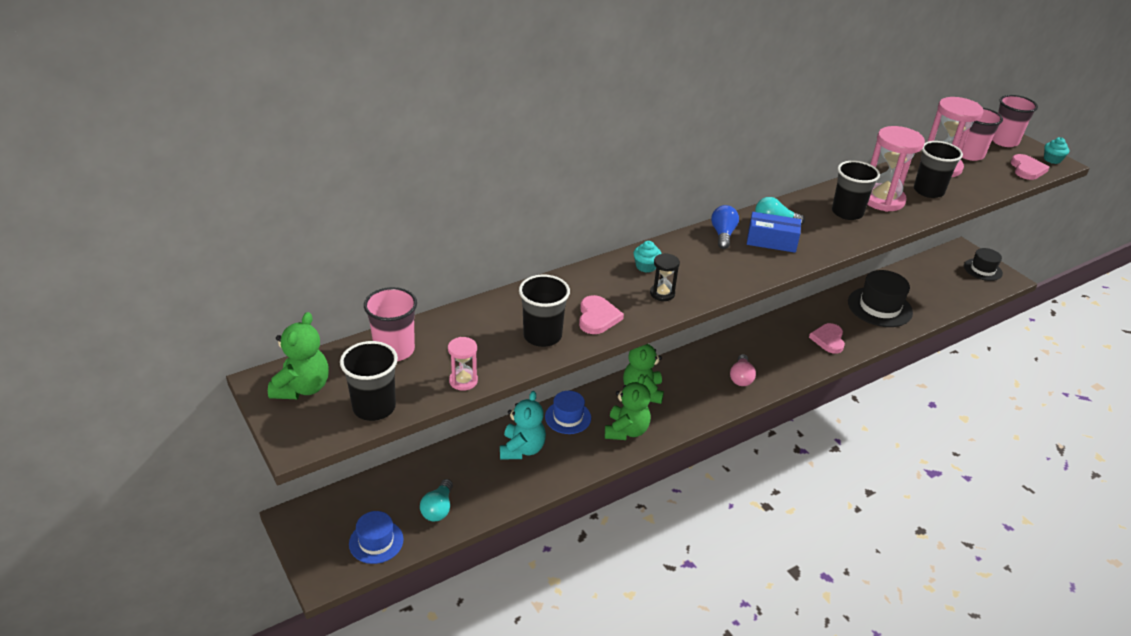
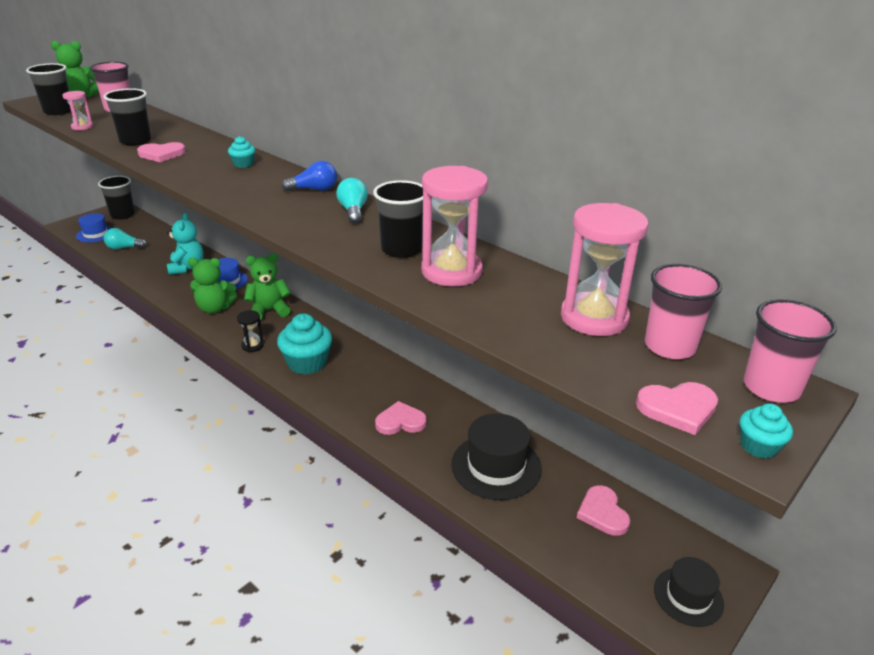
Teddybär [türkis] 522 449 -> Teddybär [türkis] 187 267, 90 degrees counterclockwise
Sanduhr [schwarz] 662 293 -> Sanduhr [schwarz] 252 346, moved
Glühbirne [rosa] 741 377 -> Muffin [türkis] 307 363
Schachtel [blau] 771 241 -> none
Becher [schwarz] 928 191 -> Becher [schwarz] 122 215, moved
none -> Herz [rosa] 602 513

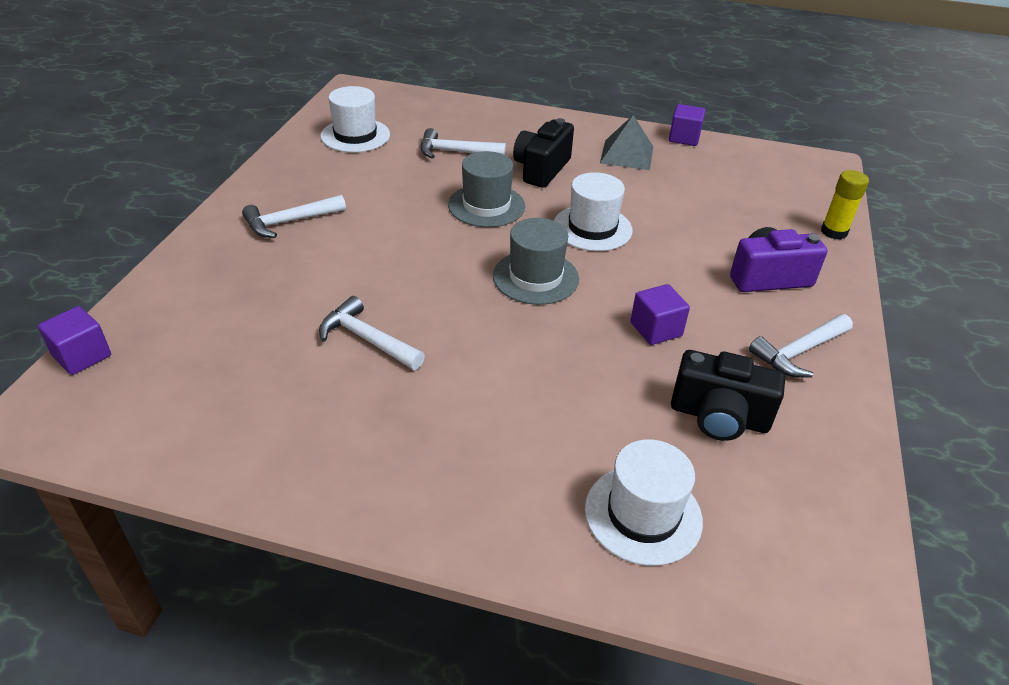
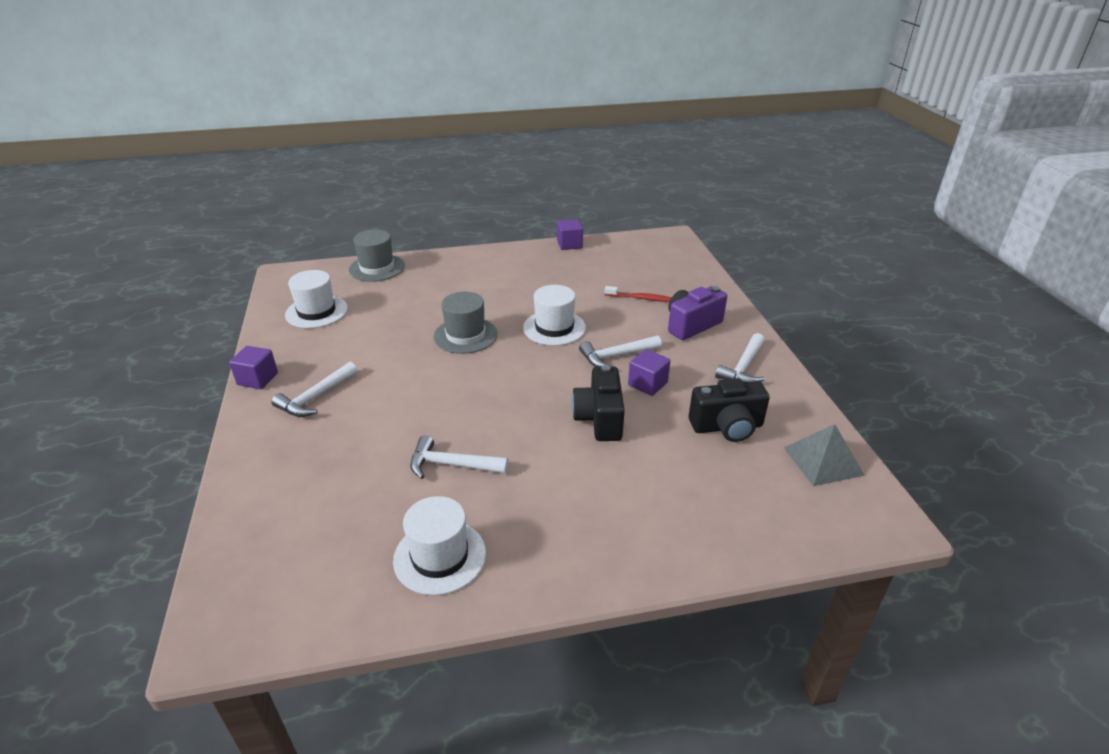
Kubus [lila] 82 356 -> Kubus [lila] 257 379, moved
Hammer [weiß] 455 152 -> Hammer [weiß] 616 356, moved
Hut [grau] 535 277 -> Hut [grau] 377 268, moved
Kamera [schwarz] 541 169 -> Kamera [schwarz] 599 419, moved
Hut [weiß] 643 514 -> Hut [weiß] 440 556, moved
Pyramide [grau] 627 154 -> Pyramide [grau] 823 461, moved
Klebestift [gelb] 834 232 -> none
none -> Zahnbürste [rot] 641 298

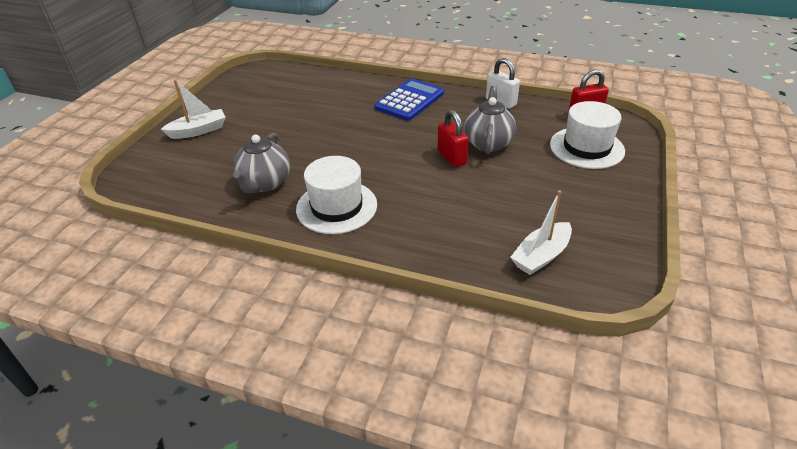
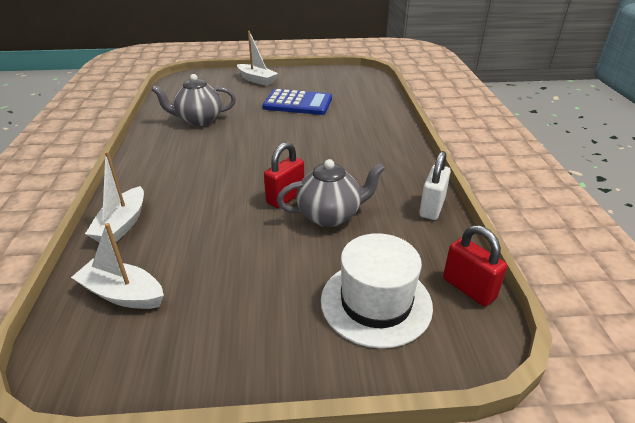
Hut [weiß] 336 207 -> none
Taschenrechner [blau] 409 100 -> Taschenrechner [blau] 298 103, moved
none -> Boot [weiß] 122 224

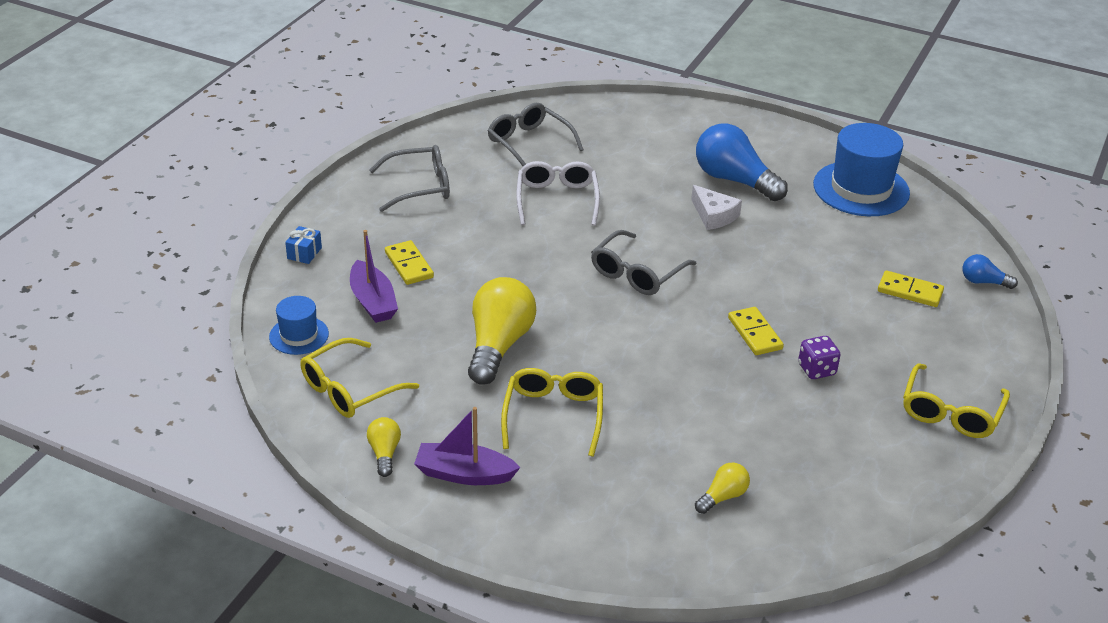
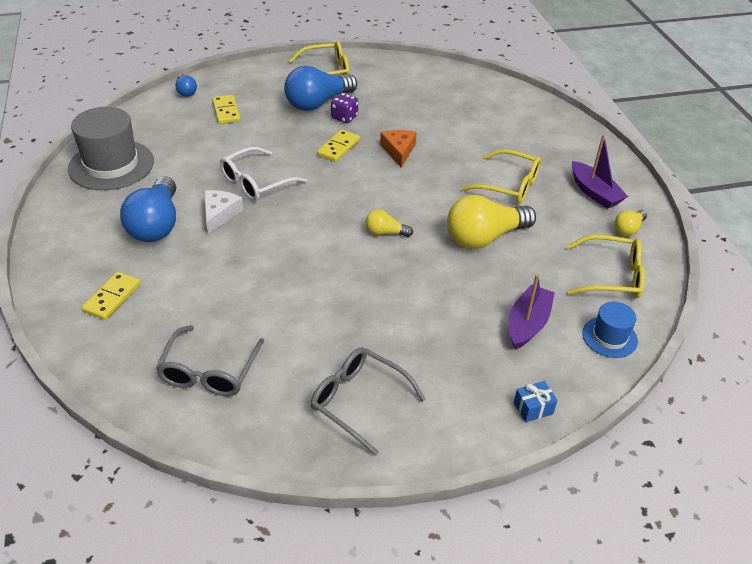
Dominostein [gelb] 409 265 -> Dominostein [gelb] 112 297, moved
Brille [gelb] 553 416 -> Brille [gelb] 509 185, 120 degrees counterclockwise
Brille [weiß] 557 200 -> Brille [weiß] 256 182, moved
Brille [grau] 637 273 -> none
Glühbirne [gelb] 722 497 -> Glühbirne [gelb] 385 232, moved
Hut [blau] 861 189 -> Hut [grau] 111 165
none -> Glühbirne [blau] 318 103
none -> Käse [orange] 398 151

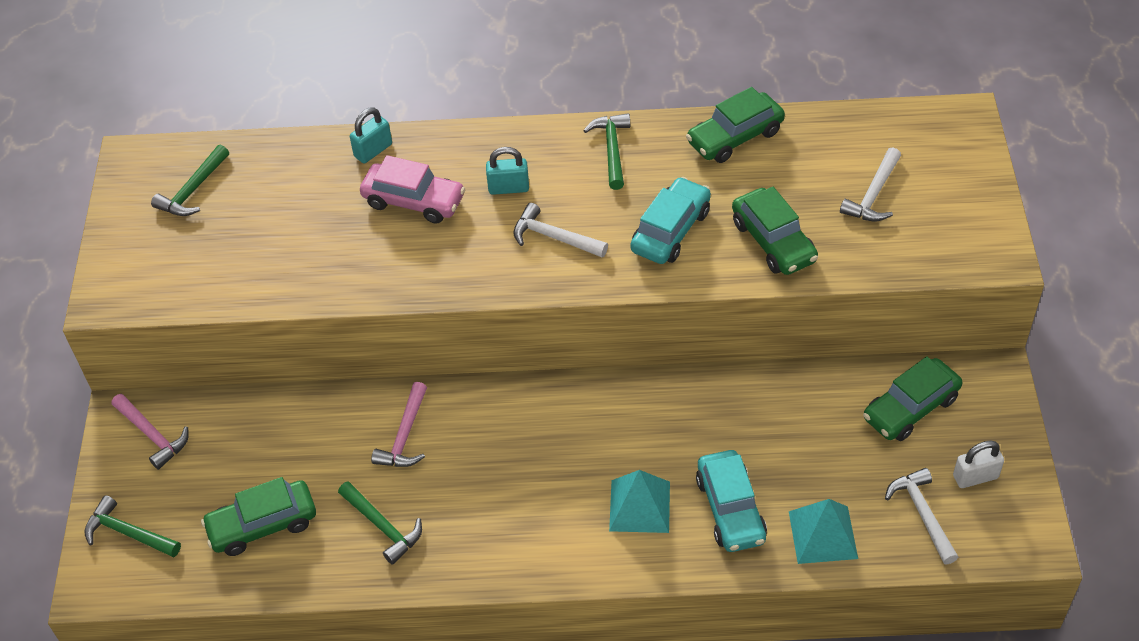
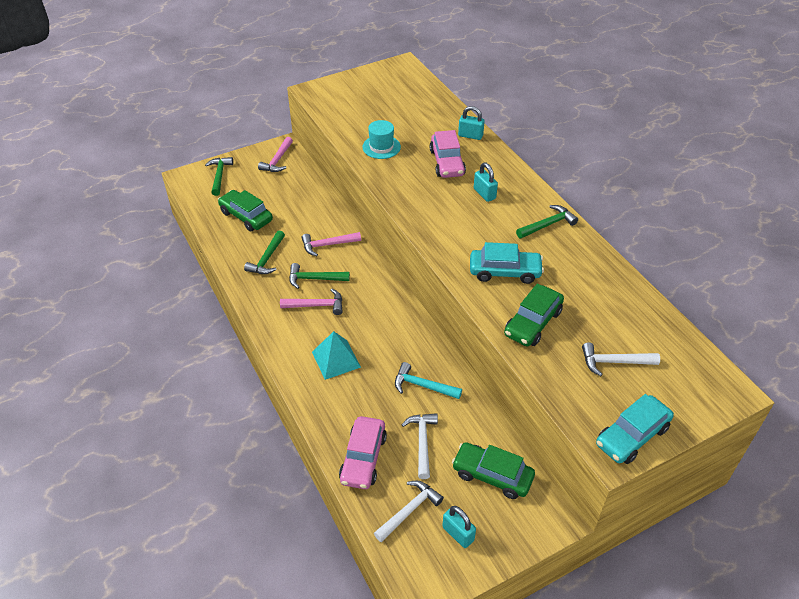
Hammer [grün] 193 190 -> Hammer [grün] 314 279, moved
Hammer [weiß] 554 237 -> Hammer [weiß] 422 442, moved
Auto [grün] 735 137 -> none
Auto [türkis] 730 509 -> Auto [türkis] 632 436, moved
Pyramide [türkis] 823 535 -> Auto [rosa] 363 458
Vorhängeschloss [weiß] 975 477 -> Vorhängeschloss [türkis] 458 533
none -> Hammer [rosa] 316 305
none -> Hut [türkis] 381 147
none -> Hammer [türkis] 422 386

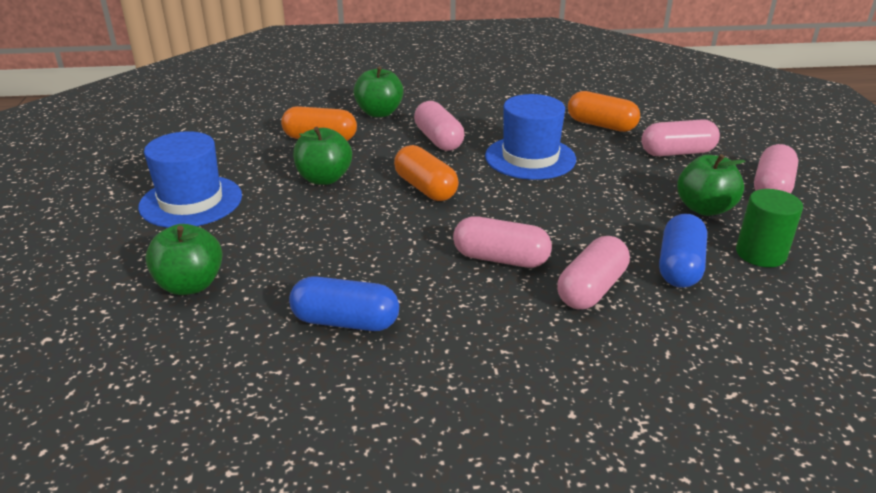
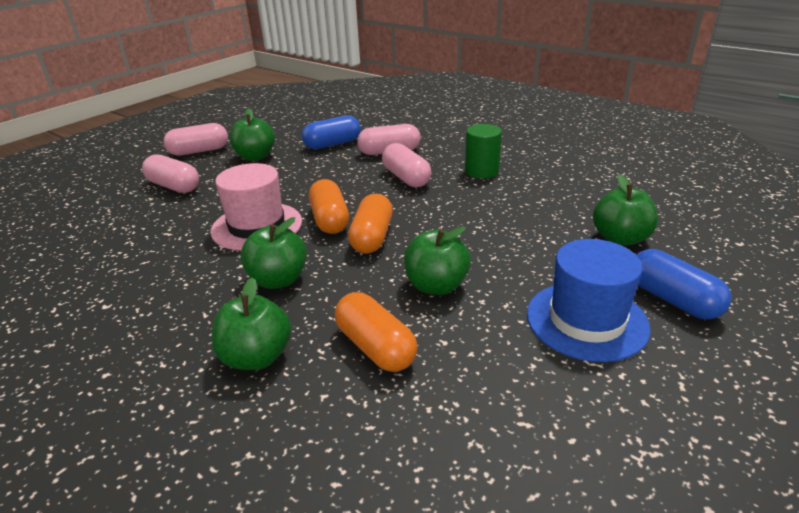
Kapsel [blau] 345 321 -> Kapsel [blau] 672 299, moved
Kapsel [rosa] 438 140 -> Apfel [grün] 278 280
Hut [blau] 530 158 -> Hut [rosa] 257 226
Kapsel [orange] 601 125 -> Kapsel [orange] 330 220, moved
Vollzylinder [grün] 760 254 -> Vollzylinder [grün] 481 171, moved

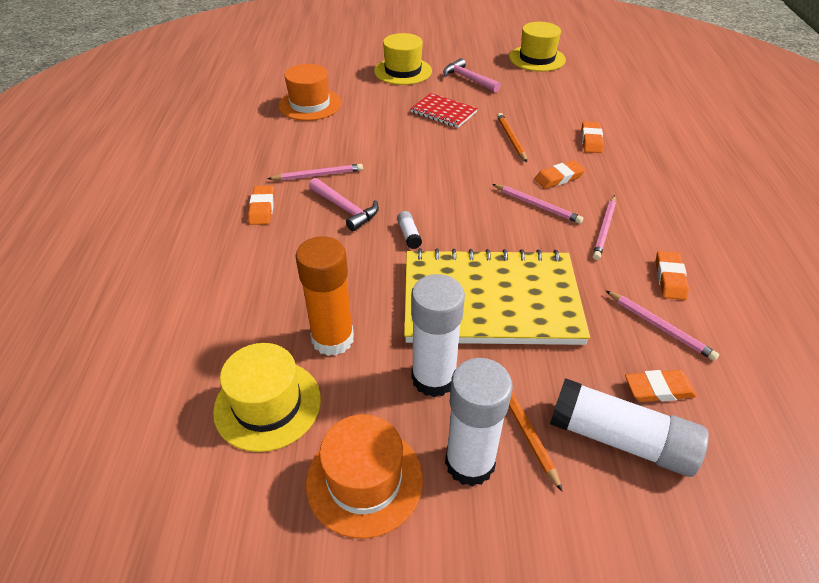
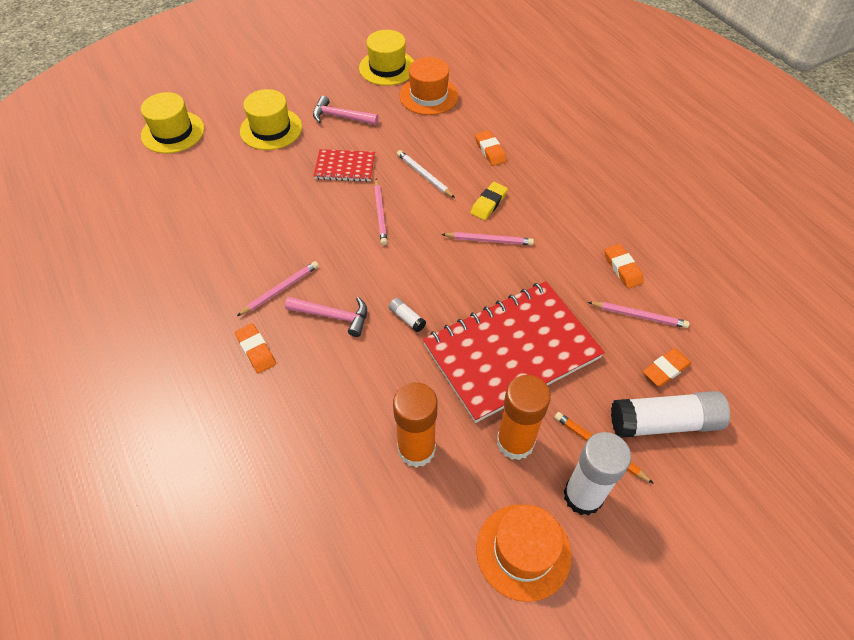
Hut [gelb] 267 404 -> Hut [gelb] 173 132, moved
Hut [orange] 310 104 -> Hut [orange] 428 96, moved
Notizbuch [gelb] 490 300 -> Notizbuch [rot] 511 351
Klebestift [weiß] 433 378 -> Klebestift [orange] 515 442
Bleistift [orange] 511 139 -> Bleistift [weiß] 424 175
Radiergummi [orange] 558 178 -> Radiergummi [gelb] 488 203
Bleistift [rosa] 604 229 -> Bleistift [rosa] 380 213, moved

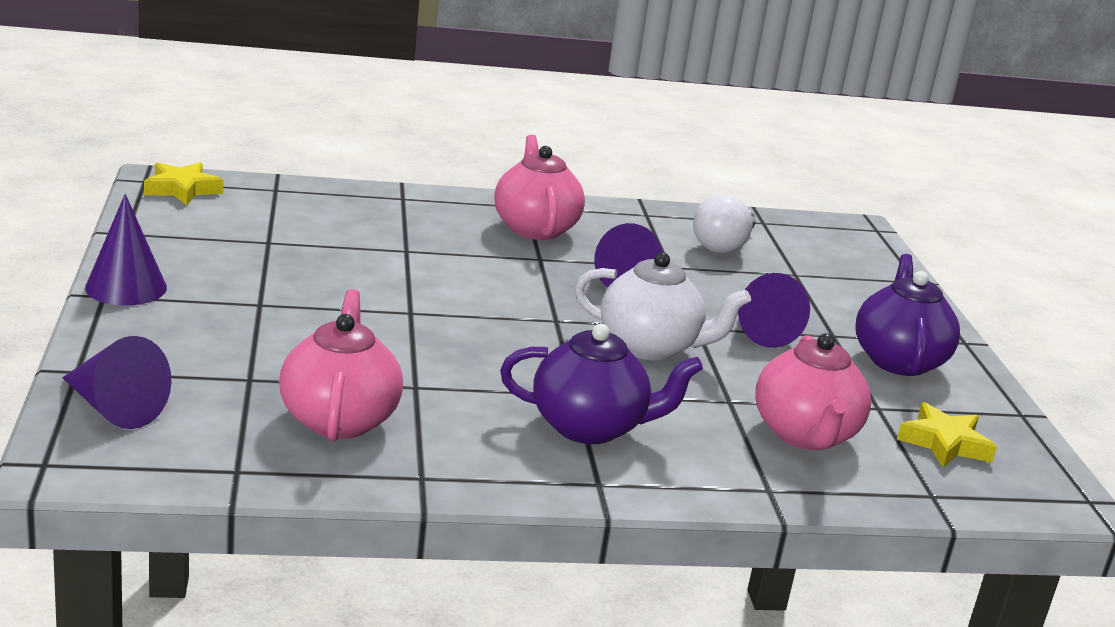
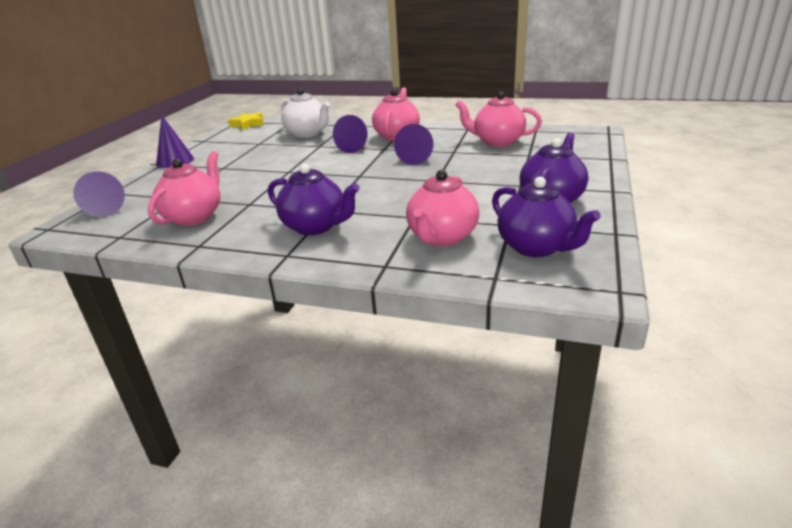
Teekanne [weiß] 650 347 -> Teekanne [weiß] 307 134, moved
Glühbirne [weiß] 723 245 -> Teekanne [rosa] 497 142
Kegel [lila] 761 329 -> Kegel [lila] 355 146, moved
Stern [gelb] 944 443 -> Teekanne [lila] 536 247

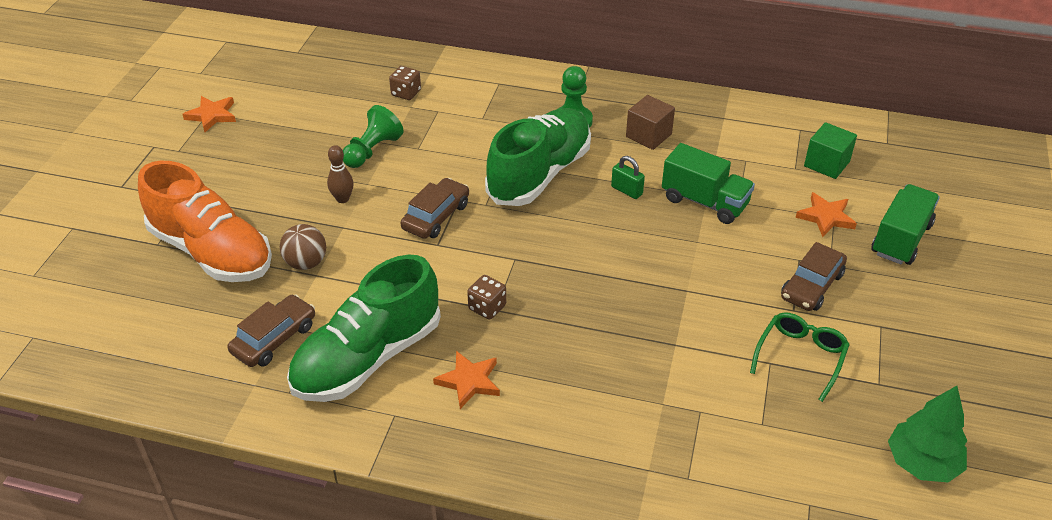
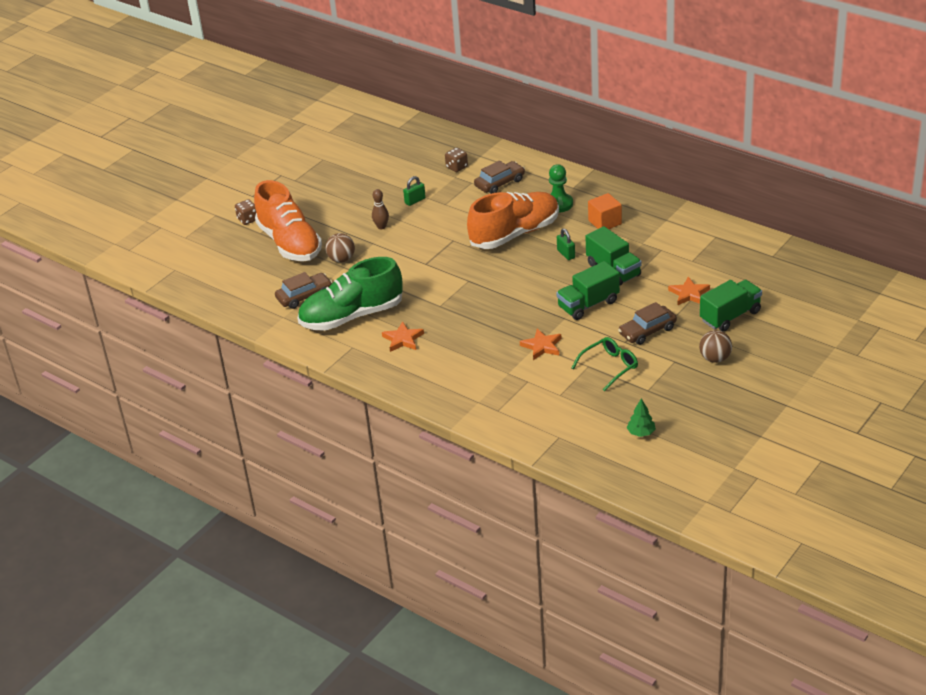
Stern [orange] 212 115 -> Stern [orange] 542 346, moved
Bauer [grün] 372 151 -> Vorhängeschloss [grün] 415 201
Auto [braun] 436 216 -> Auto [braun] 500 183, moved
Spielwürfel [braun] 487 307 -> Spielwürfel [braun] 248 219, moved
Schuh [grün] 539 174 -> Schuh [orange] 515 234
Kubus [braun] 648 135 -> Kubus [orange] 605 222
Kubus [grün] 826 164 -> none
Baum [grün] 922 463 -> Baum [grün] 641 433, x0.60
none -> Lastwagen [grün] 588 304
none -> Ball [braun] 715 358

